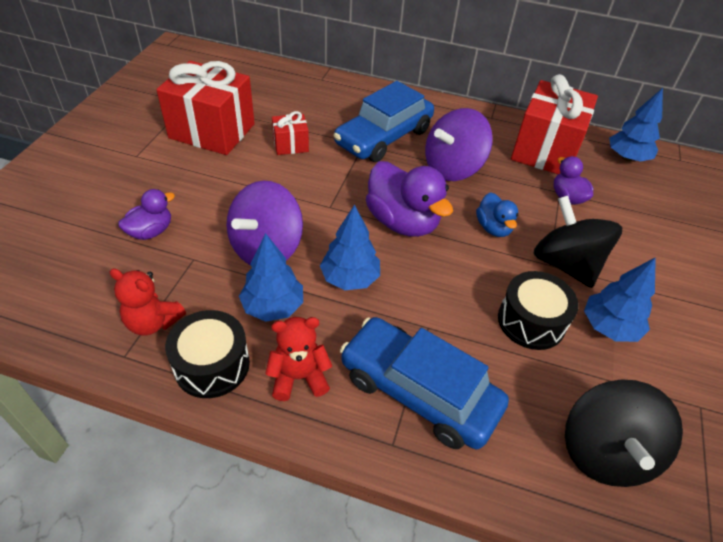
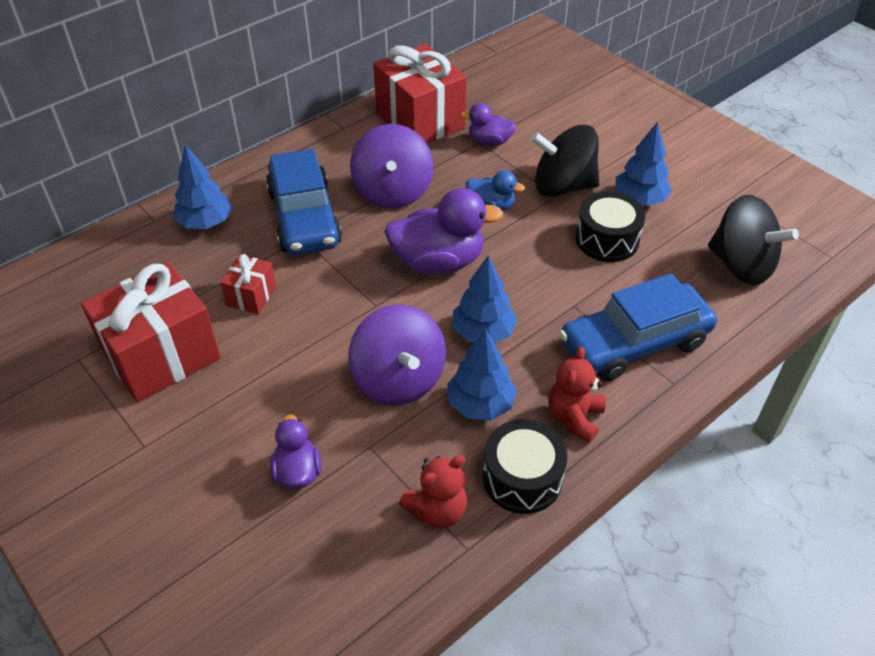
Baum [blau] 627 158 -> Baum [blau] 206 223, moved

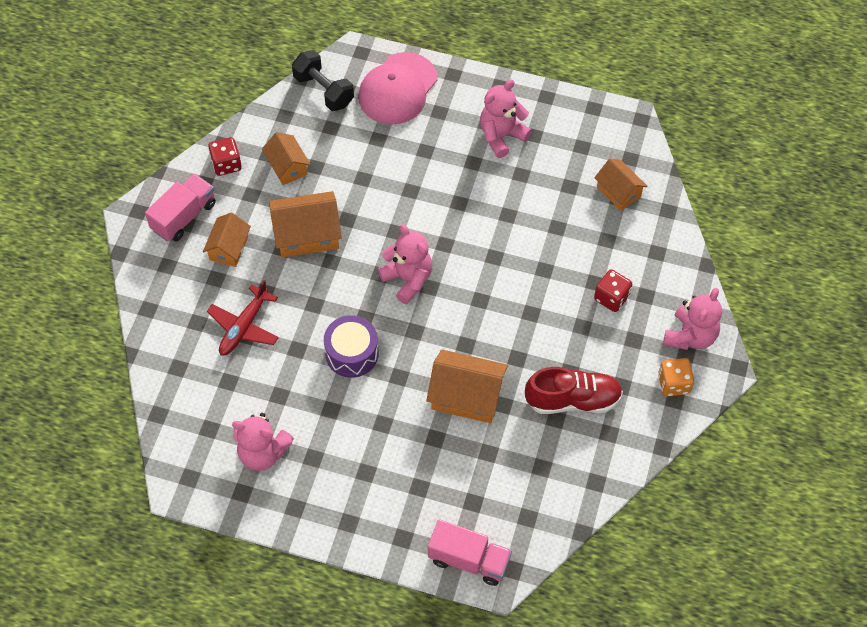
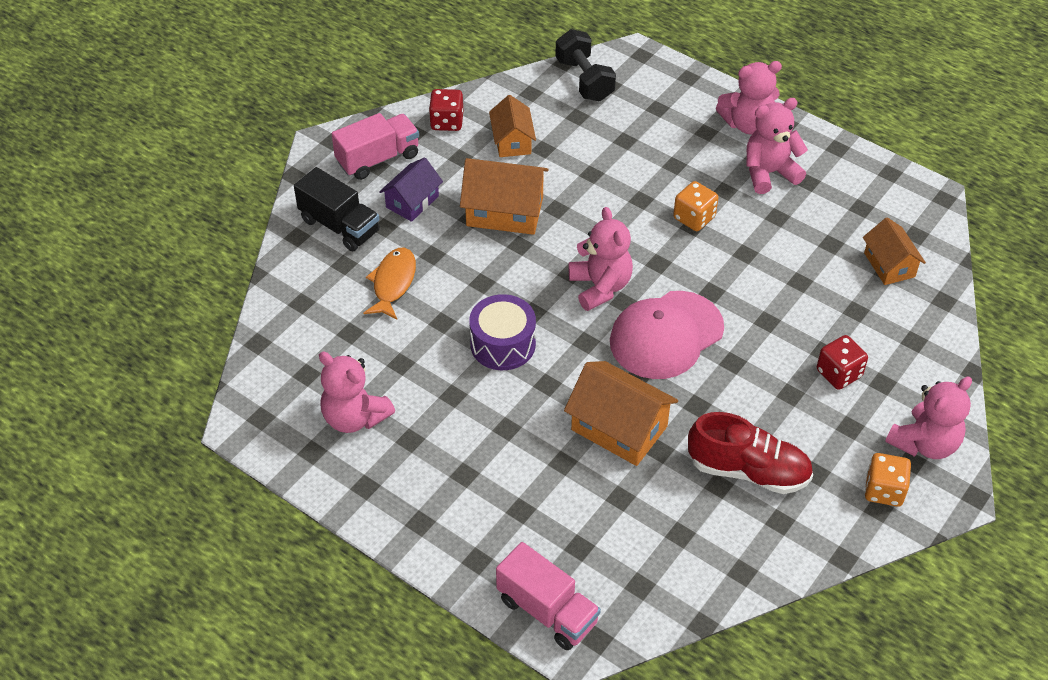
Haus [orange] 229 248 -> Haus [lila] 412 202
Flugzeug [rot] 244 327 -> Fisch [orange] 393 283
Kappe [rosa] 398 89 -> Kappe [rosa] 666 335, moved
none -> Lastwagen [schwarz] 339 226
none -> Spielwürfel [orange] 694 218
none -> Teddybär [rosa] 747 124

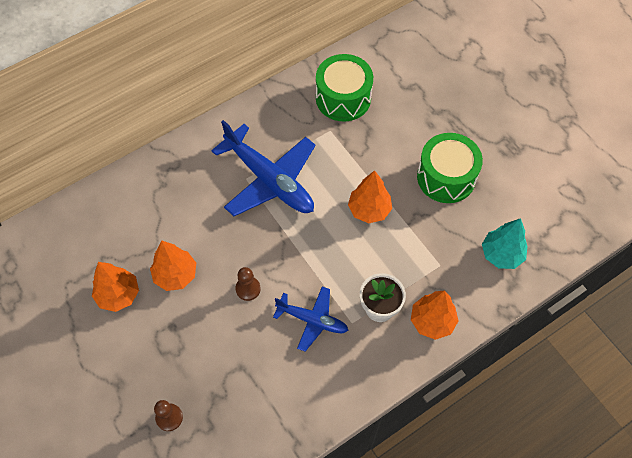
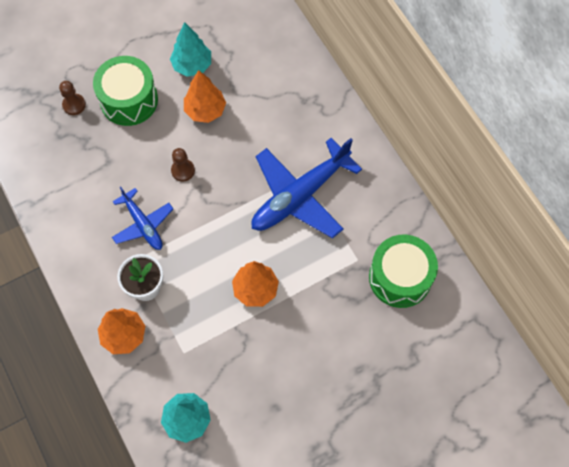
Baum [orange] 118 295 -> Baum [türkis] 192 65
Flugzeug [blau] 312 320 -> Flugzeug [blau] 143 224, 60 degrees counterclockwise
Trommel [grün] 446 177 -> Trommel [grün] 129 100, moved

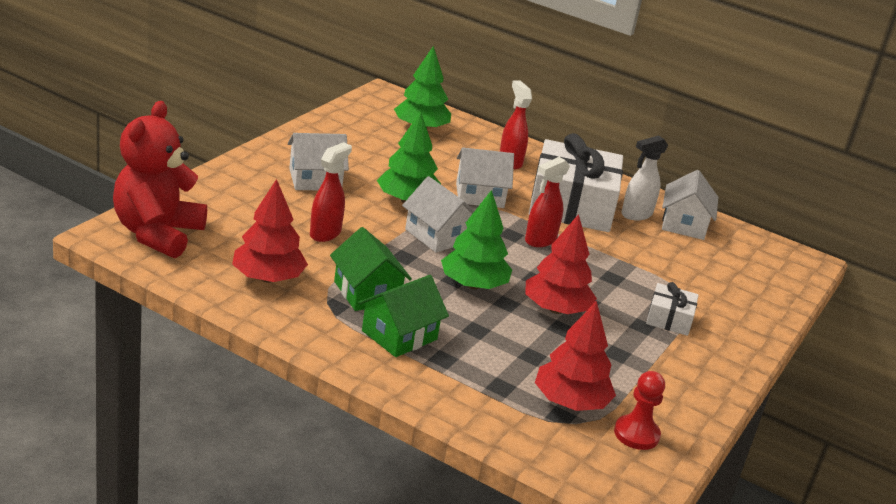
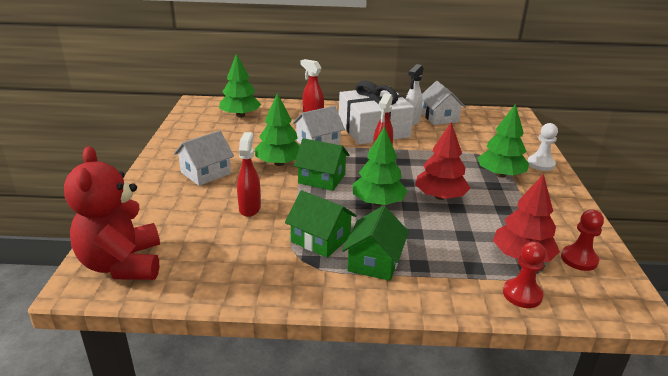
Baum [rot] 268 278 -> none
Haus [weiß] 437 235 -> Haus [grün] 322 179
Geschenk [weiß] 669 319 -> Baum [grün] 500 175
none -> Bauer [rot] 522 294
none -> Bauer [weiß] 540 164

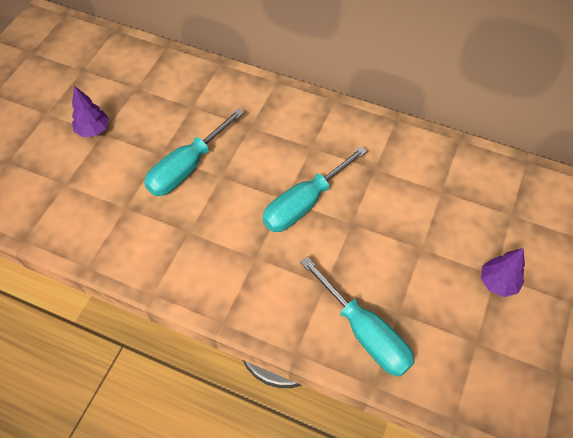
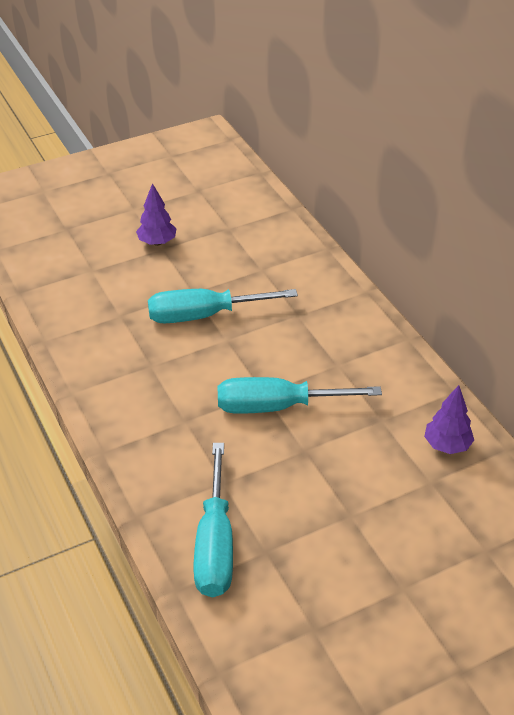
Baum [lila] 497 283 -> Baum [lila] 447 445, moved

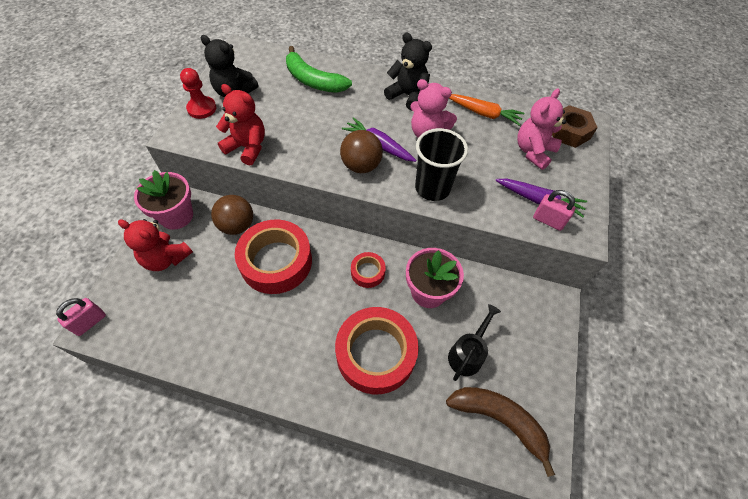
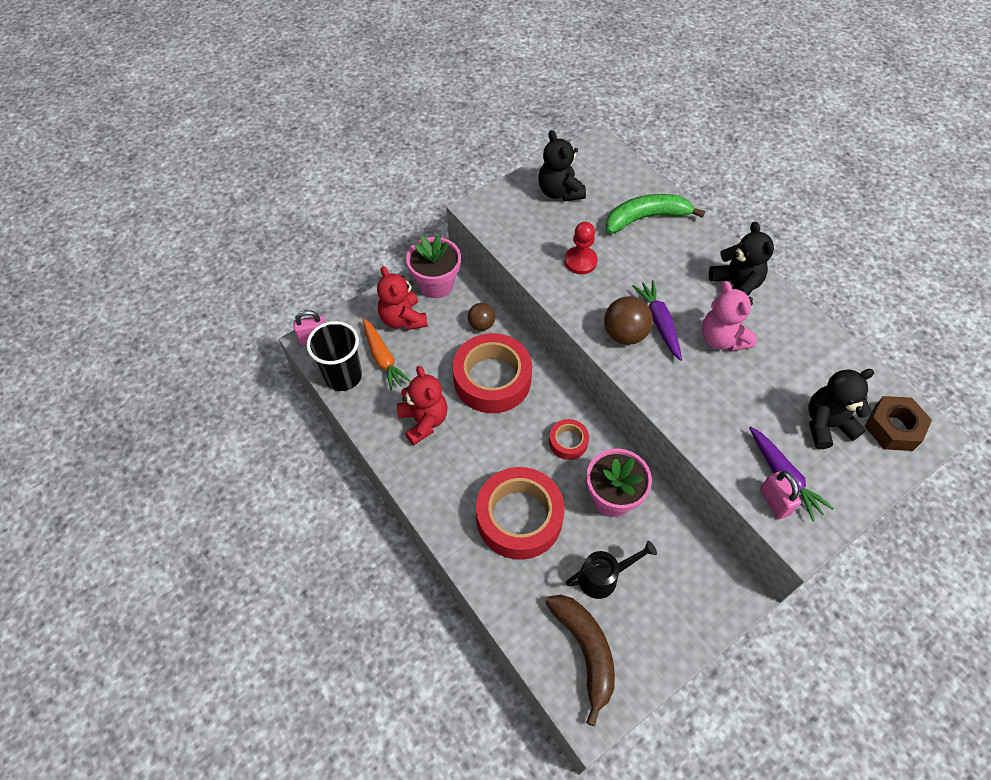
Bauer [rot] 202 108 -> Bauer [rot] 580 261, moved
Ball [braun] 237 226 -> Ball [braun] 481 325, x0.65
Teddybär [rot] 247 147 -> Teddybär [rot] 424 421, moved
Banane [grün] 313 80 -> Banane [grün] 646 218, 90 degrees clockwise
Becher [schwarz] 432 188 -> Becher [schwarz] 343 376, moved
Karotte [orange] 483 113 -> Karotte [orange] 383 358, moved
Teddybär [rosa] 533 152 -> Teddybär [schwarz] 826 424

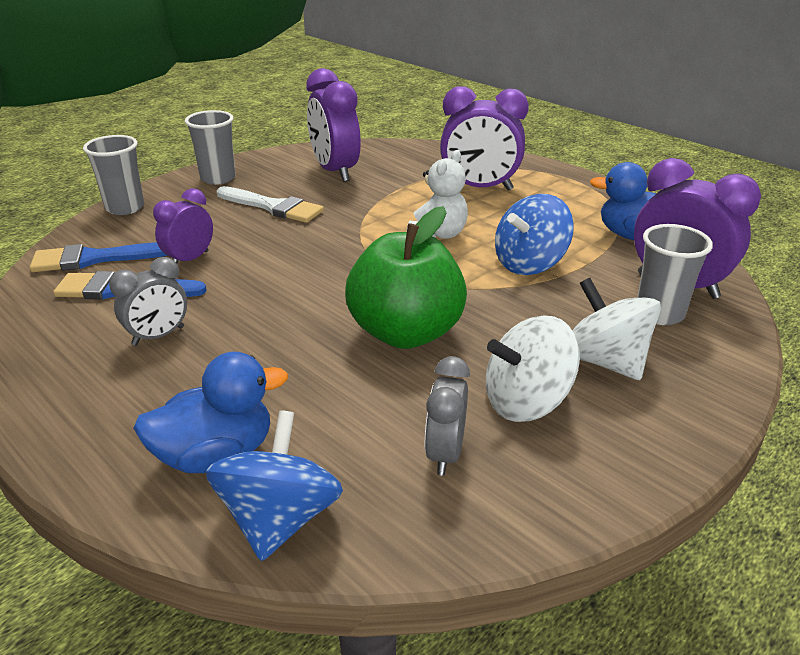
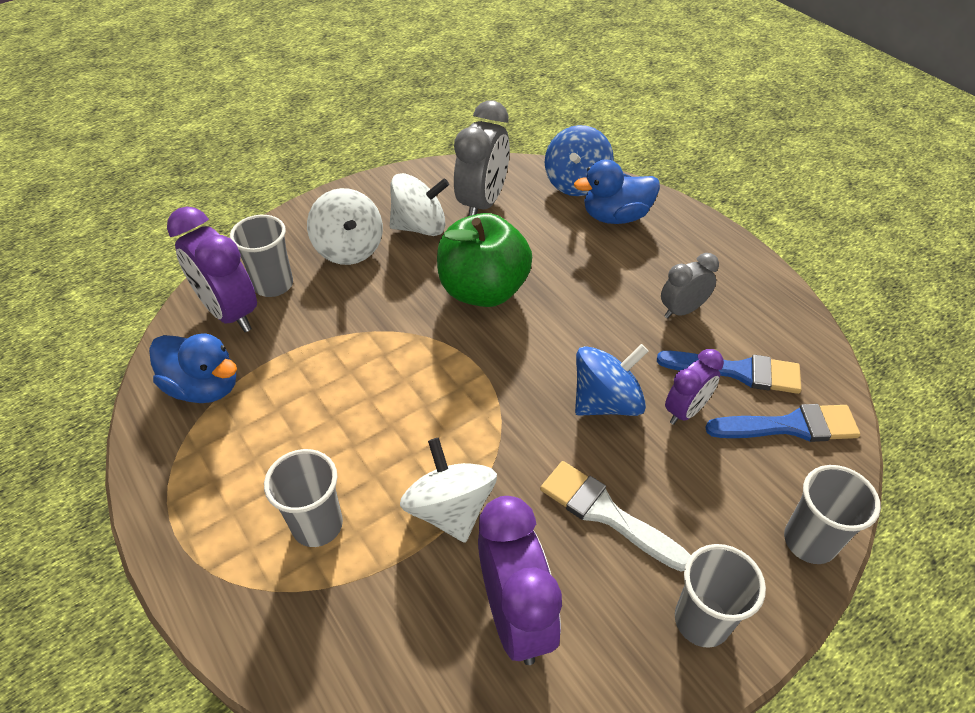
Teddybär [weiß] 438 234 -> none
Wecker [grau] 445 453 -> Wecker [grau] 482 203, x1.69
Wecker [lila] 479 188 -> Becher [grau] 317 525
Kreisel [blau] 529 263 -> Kreisel [blau] 606 402, moved
none -> Kreisel [weiß] 450 509

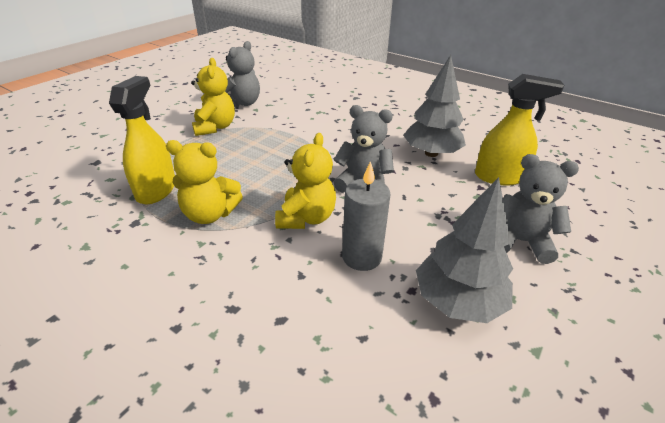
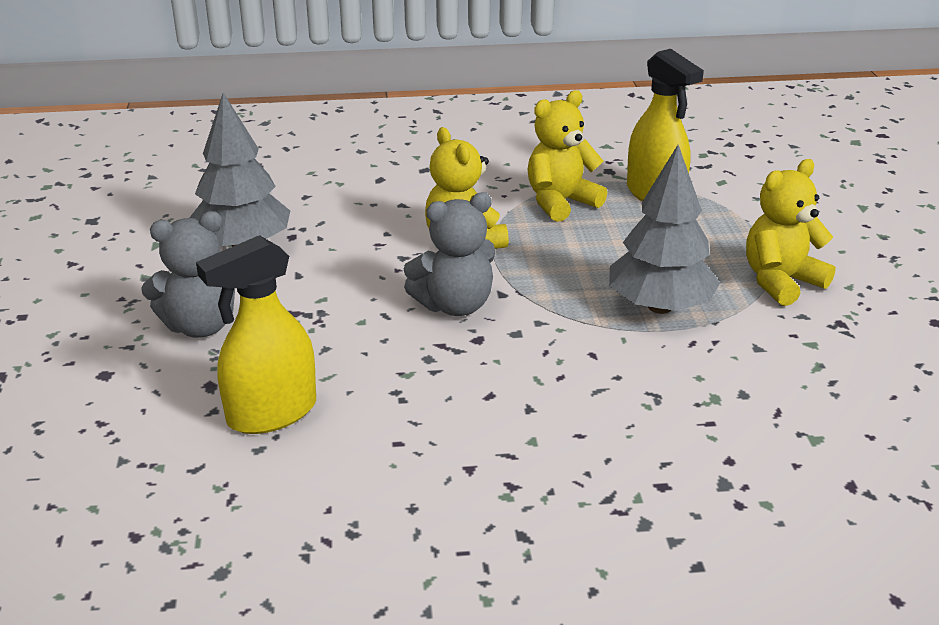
Teddybär [gelb] 215 127 -> Teddybär [gelb] 781 282, 105 degrees clockwise
Teddybär [grau] 242 103 -> none
Kerze [grau] 362 257 -> none
Baum [grau] 431 153 -> Baum [grau] 659 306, moved

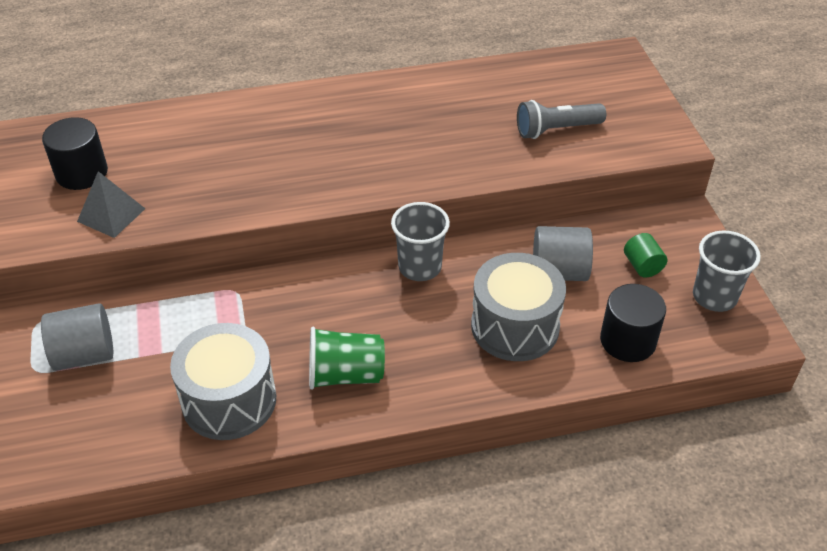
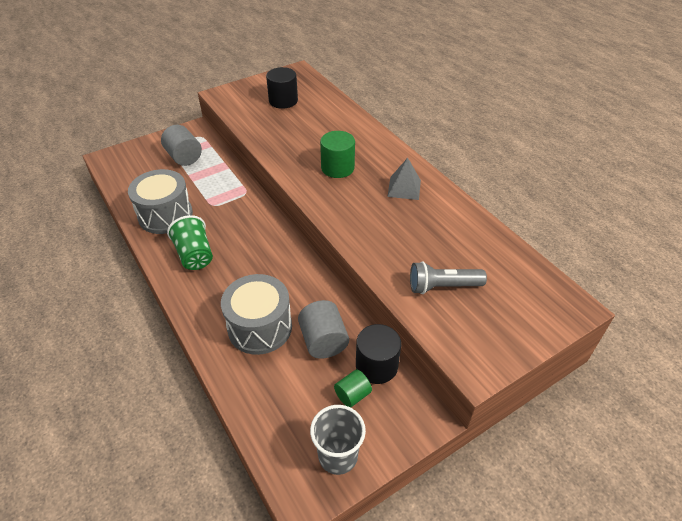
Pyramide [grau] 111 215 -> Pyramide [grau] 404 188, moved
Becher [grau] 420 267 -> none
Taschenlampe [grau] 556 130 -> Taschenlampe [grau] 442 286, 60 degrees counterclockwise
Vollzylinder [schwarz] 628 341 -> Vollzylinder [schwarz] 376 365, moved
none -> Vollzylinder [grün] 337 168

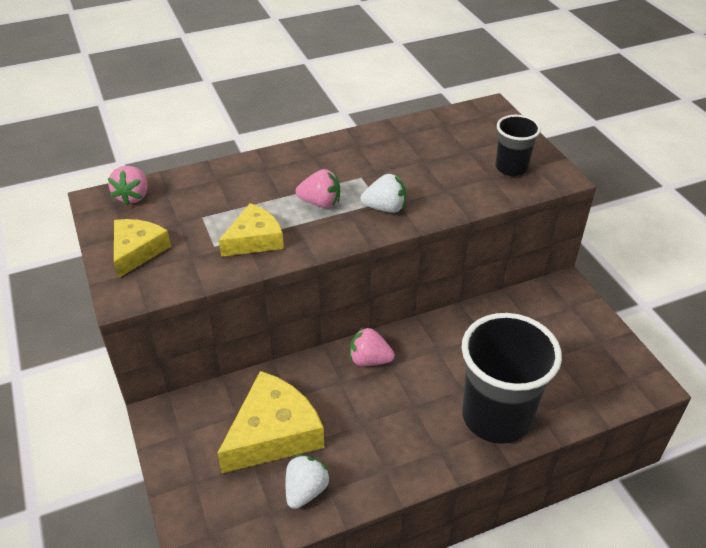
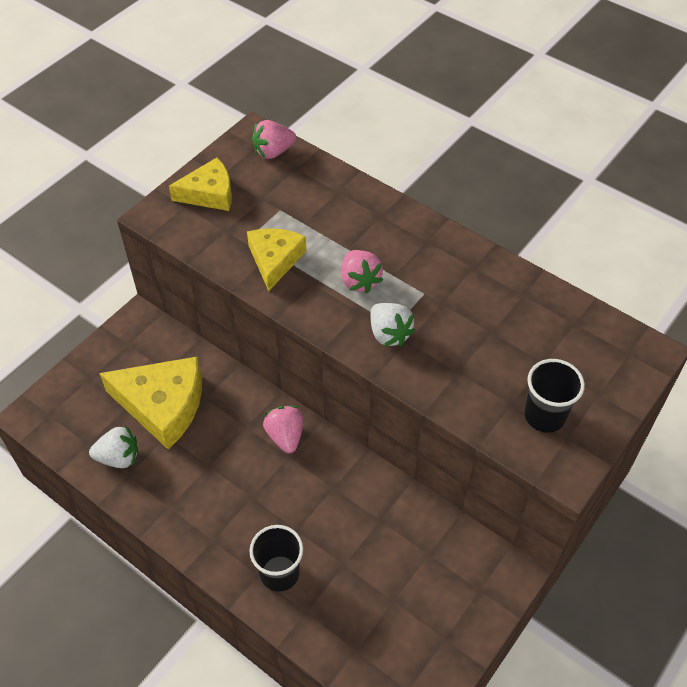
Käse [gelb] 254 240 -> Käse [gelb] 275 260, 105 degrees counterclockwise
Becher [schwarz] 496 416 -> Becher [schwarz] 279 573, x0.52

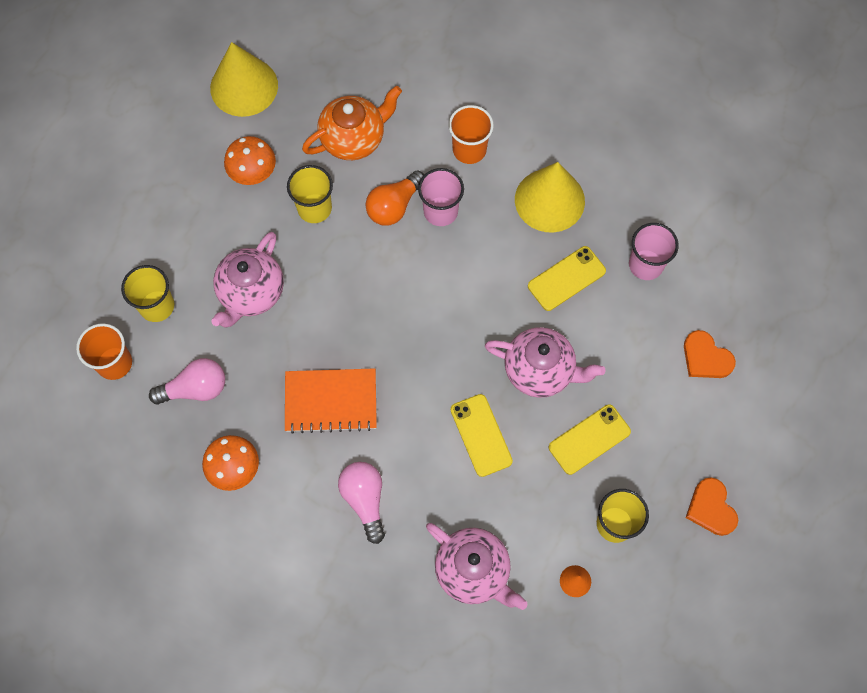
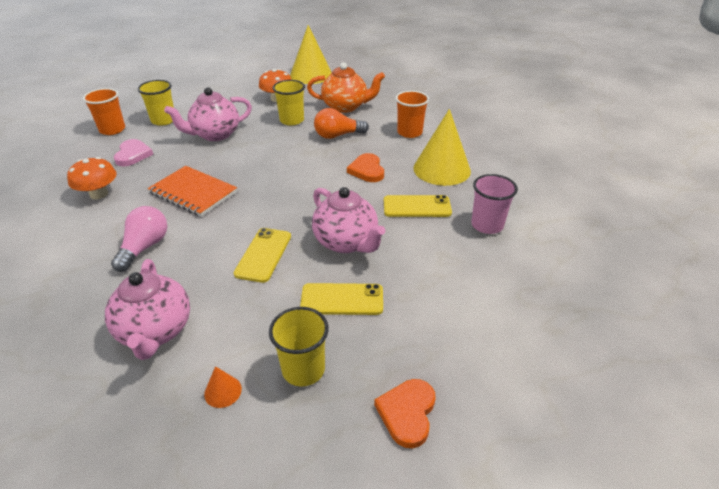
Glühbirne [rosa] 195 388 -> Herz [rosa] 133 155
Becher [rosa] 440 211 -> none
Herz [orange] 705 358 -> Herz [orange] 367 170, moved

